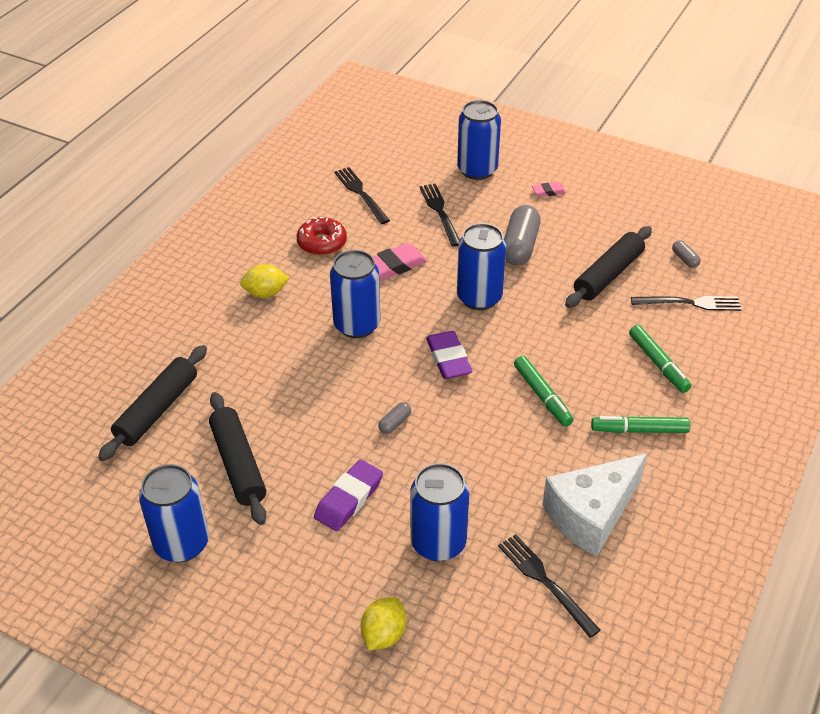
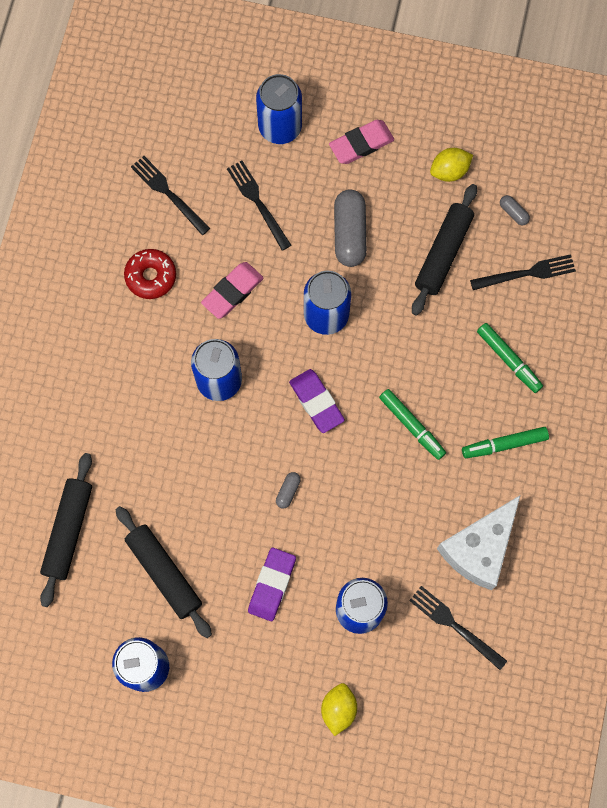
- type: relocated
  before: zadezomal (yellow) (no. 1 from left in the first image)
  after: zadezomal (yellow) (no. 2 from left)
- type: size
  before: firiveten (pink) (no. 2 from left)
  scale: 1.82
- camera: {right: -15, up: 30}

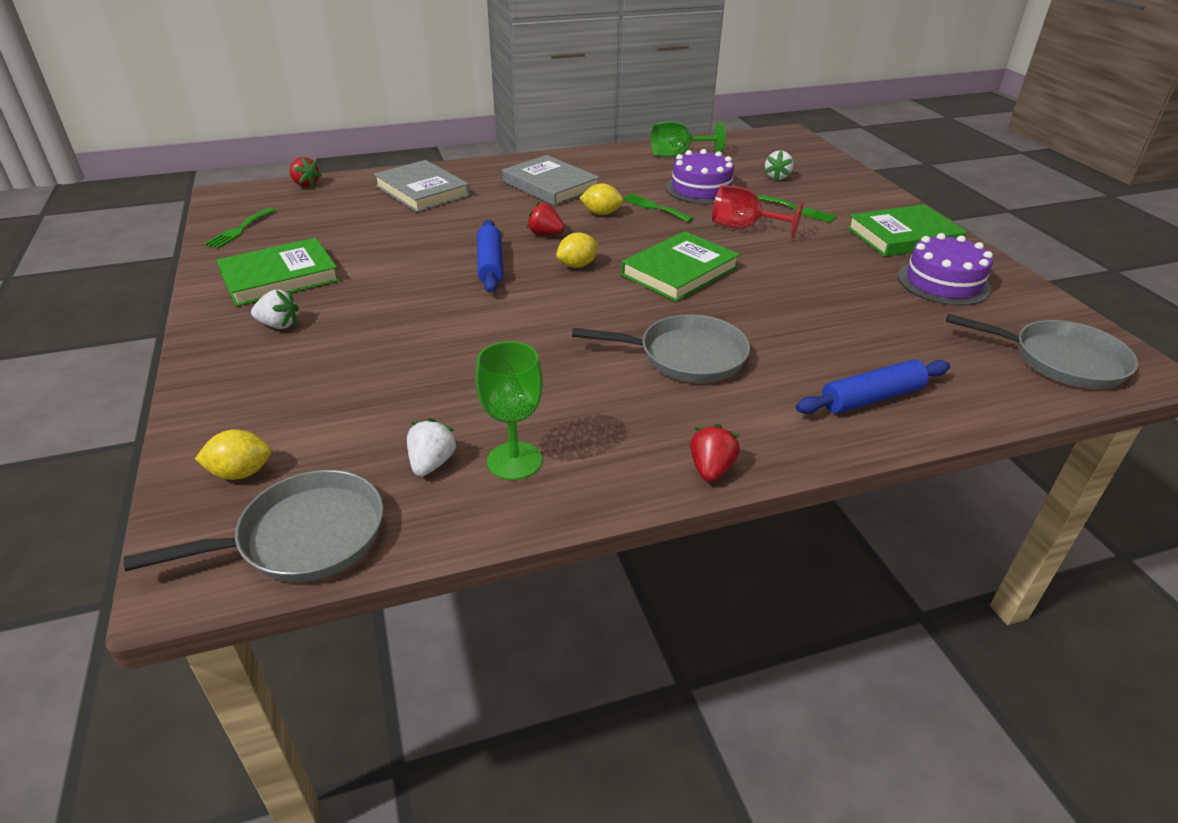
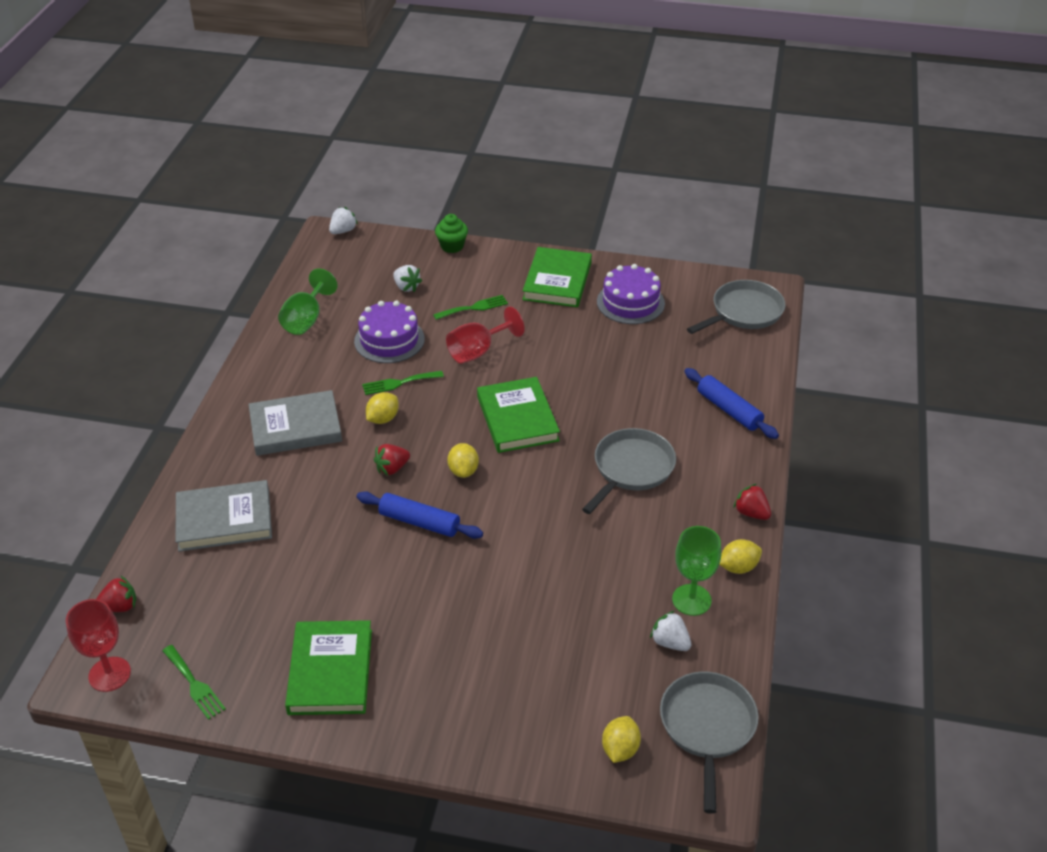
- type: relocated
  before: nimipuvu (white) (no. 1 from left)
- type: spun
  before: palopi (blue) (no. 2 from left)
  turn: -45
- type: appeared
  after: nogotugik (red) (no. 1 from left)
- type: appeared
  after: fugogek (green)
- type: appeared
  after: zadezomal (yellow) (no. 4 from left)
- camera: {right: -60, up: 5}

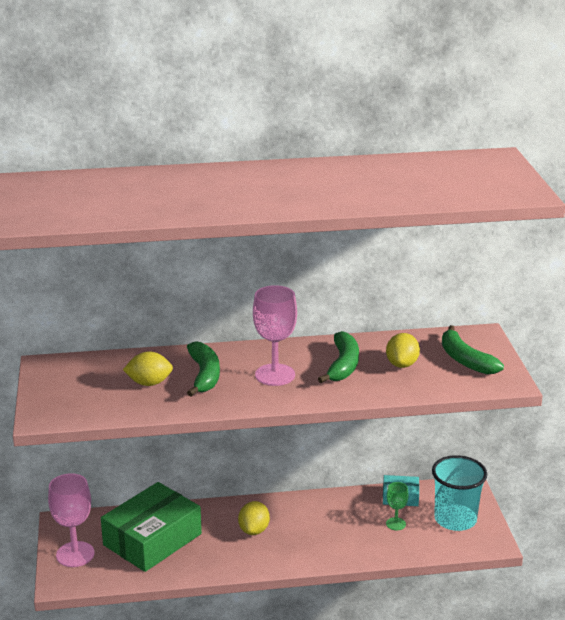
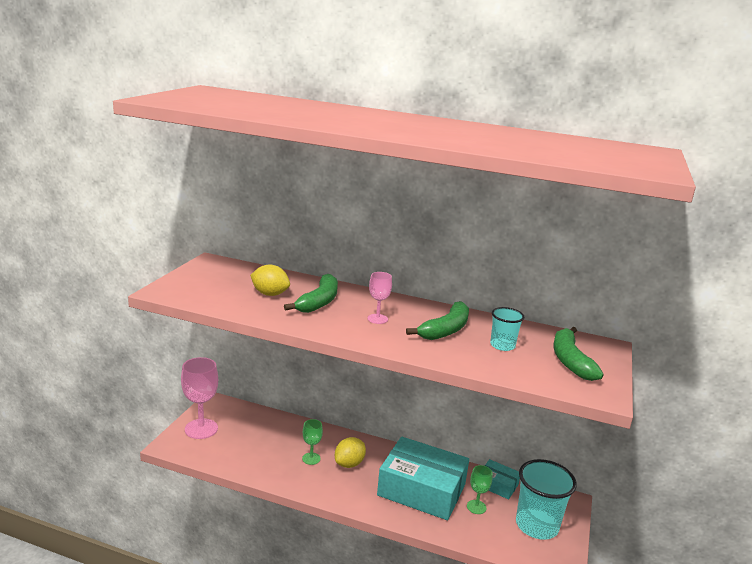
- type: missing
  before: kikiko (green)
- type: size
  before: nogotugik (pink) (no. 2 from left)
  scale: 0.54
- type: exchanged
  before: zadezomal (yellow) (no. 3 from left)
  after: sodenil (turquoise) (no. 1 from left)
- type: appeared
  after: nogotugik (green) (no. 1 from left)
- type: appeared
  after: kikiko (turquoise) (no. 1 from left)
- camera: {right: 25, up: -5}

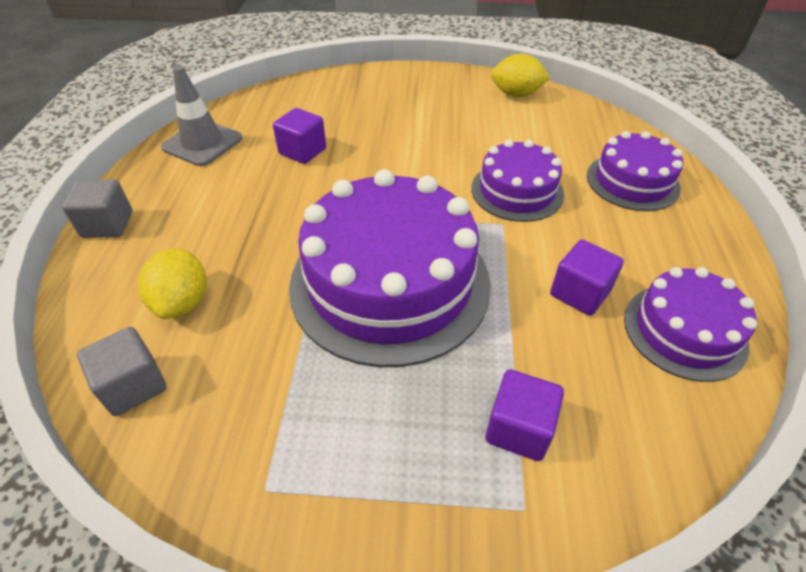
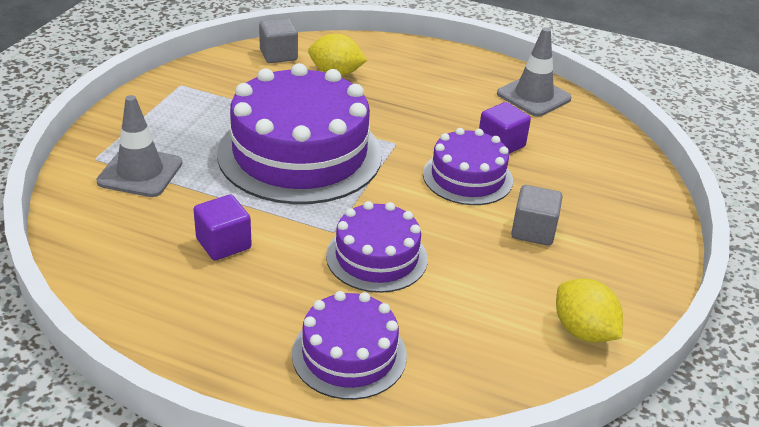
- type: relocated
  before: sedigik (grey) (no. 1 from left in the first image)
  after: sedigik (grey) (no. 2 from left)
- type: exchanged
  before: sedigik (purple) (no. 2 from left)
  after: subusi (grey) (no. 1 from left)
- type: spun
  before: zadezomal (yellow) (no. 2 from left)
  turn: -60
- type: relocated
  before: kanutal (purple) (no. 4 from left)
- camera: {right: 105, up: -10}

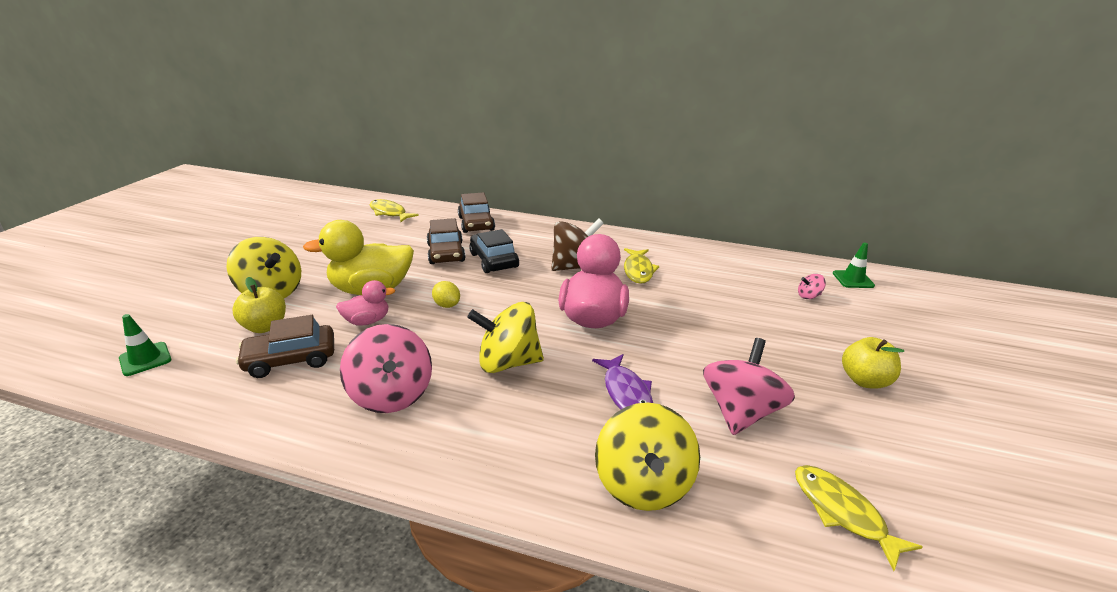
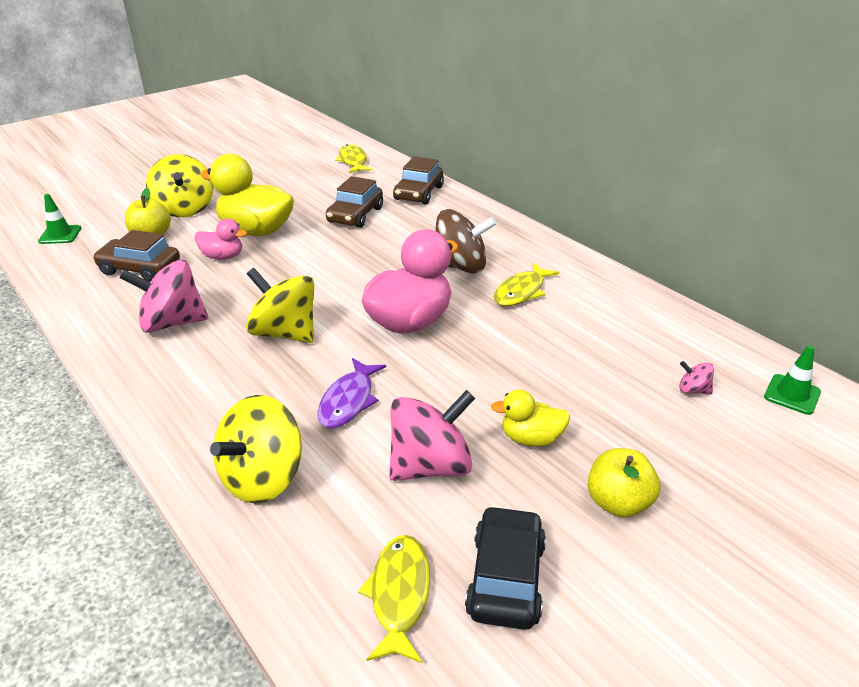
- type: spun
  before: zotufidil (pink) (no. 1 from left)
  turn: 75
- type: missing
  before: zadezomal (yellow)
- type: relocated
  before: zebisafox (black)
- type: appeared
  after: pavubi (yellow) (no. 2 from left)
- camera: {right: 35, up: 5}

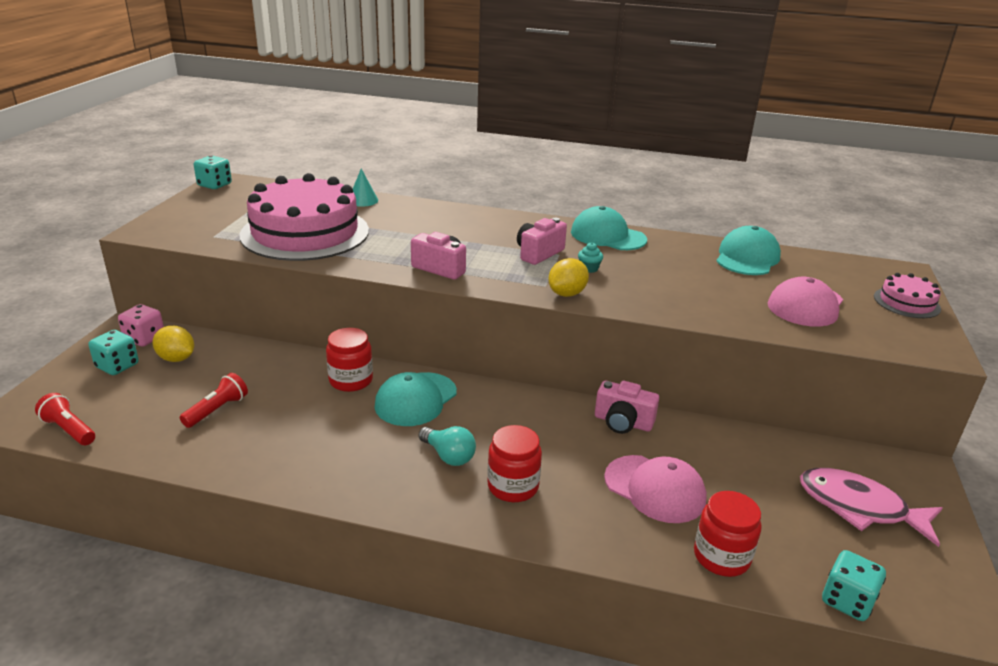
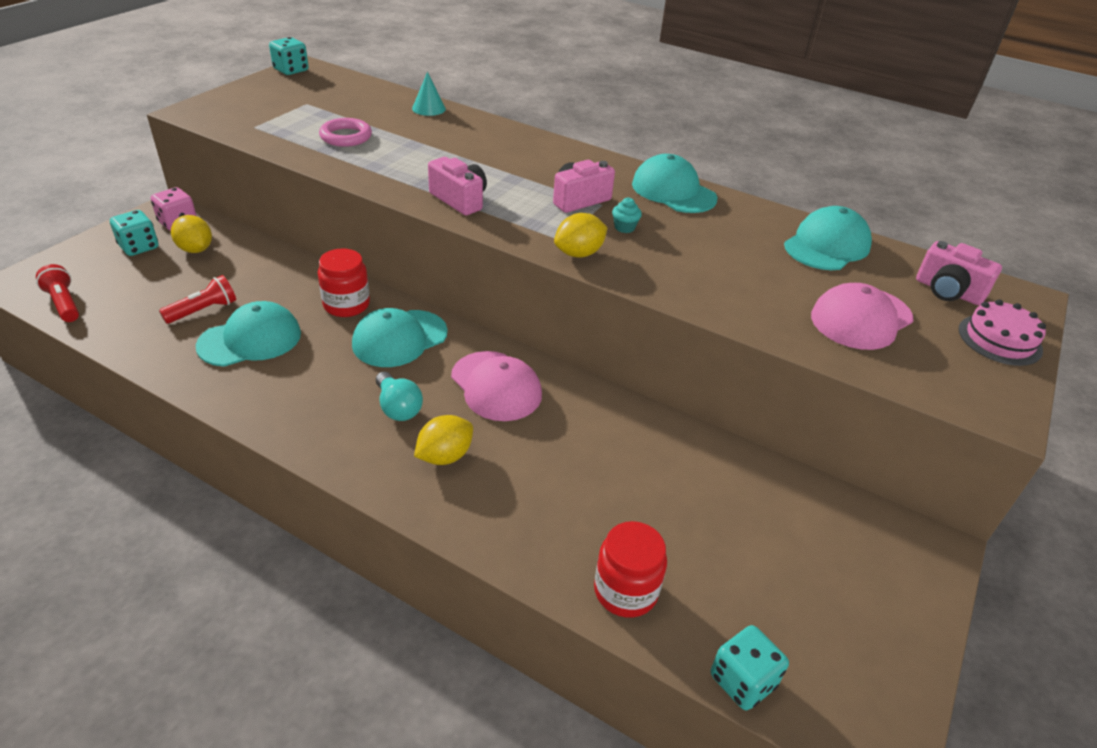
- type: exchanged
  before: kanutal (pink) (no. 1 from left)
  after: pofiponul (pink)
- type: exchanged
  before: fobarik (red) (no. 2 from left)
  after: zadezomal (yellow) (no. 2 from left)
- type: relocated
  before: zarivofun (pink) (no. 3 from left)
- type: relocated
  before: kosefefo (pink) (no. 1 from left)
- type: missing
  before: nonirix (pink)
- type: appeared
  after: kosefefo (turquoise) (no. 1 from left)
- camera: {right: 15, up: 10}

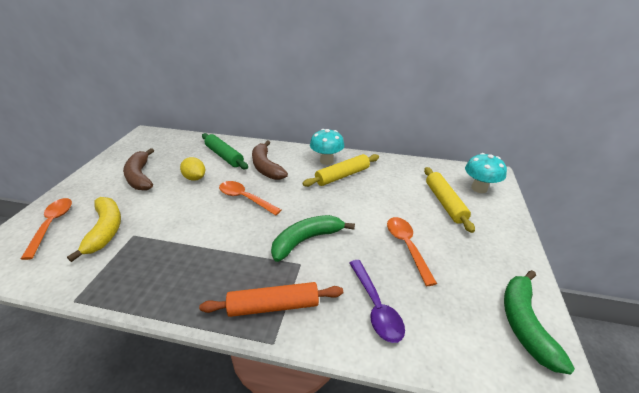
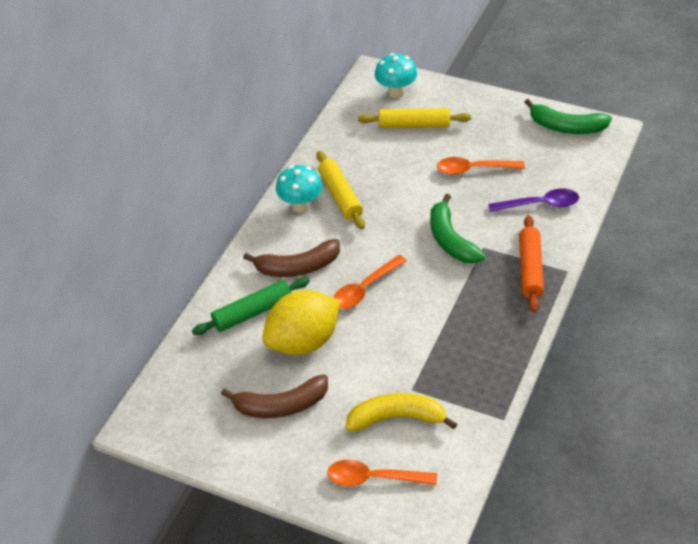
- type: size
  before: zadezomal (yellow)
  scale: 1.93
- camera: {right: -75, up: 10}

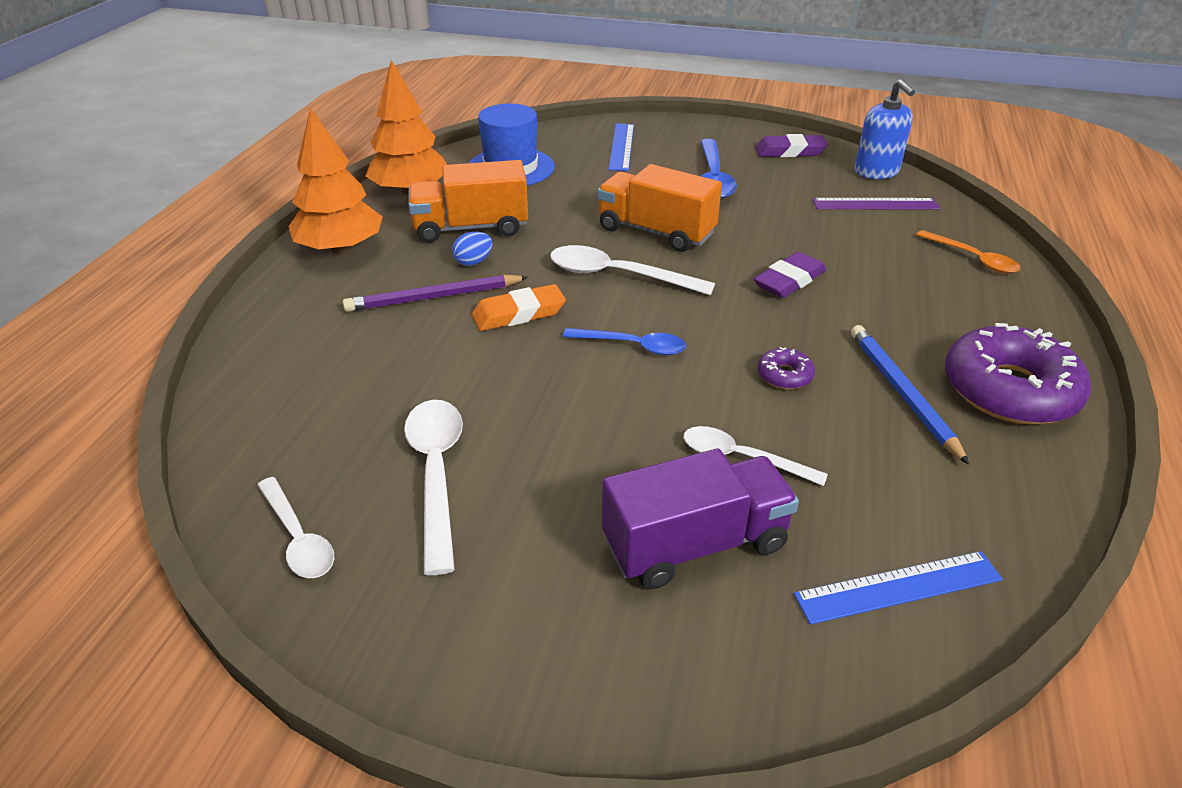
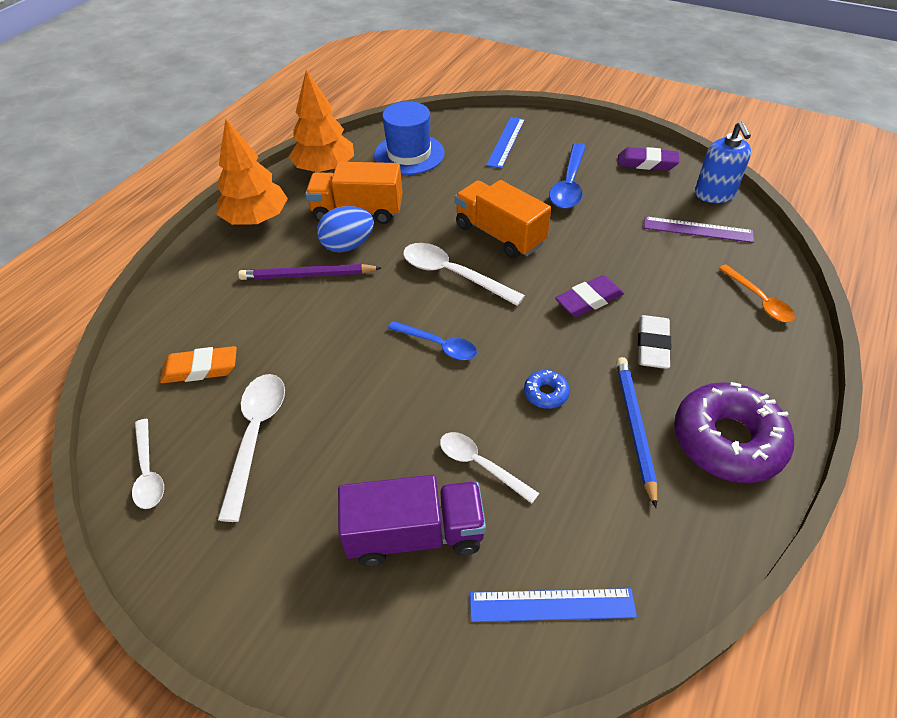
- type: size
  before: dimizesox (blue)
  scale: 1.71
- type: relocated
  before: firiveten (orange)
- type: colour
  before: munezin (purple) (no. 1 from left)
  after: munezin (blue)
- type: appeared
  after: firiveten (white)
- camera: {right: 15, up: 10}

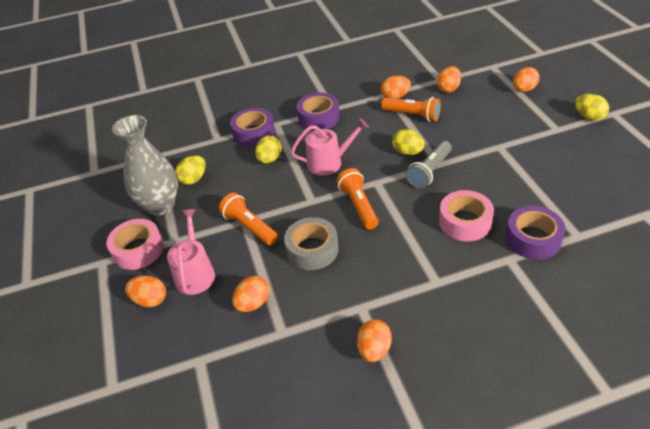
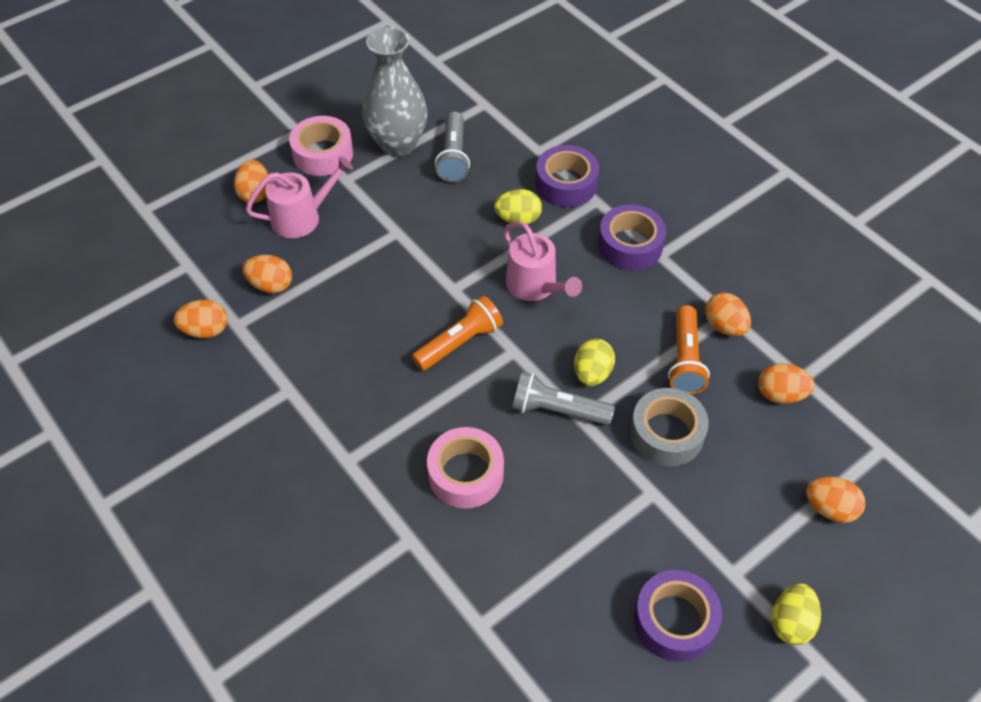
- type: exchanged
  before: dimizesox (yellow) (no. 1 from left)
  after: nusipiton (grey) (no. 1 from left)
- type: missing
  before: nusipiton (orange) (no. 1 from left)
- type: relocated
  before: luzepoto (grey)
- type: relocated
  before: dimizesox (orange) (no. 3 from left in the first image)
  after: dimizesox (orange) (no. 1 from left)
- type: relocated
  before: luzepoto (purple) (no. 3 from left)
- camera: {right: 65, up: 10}

